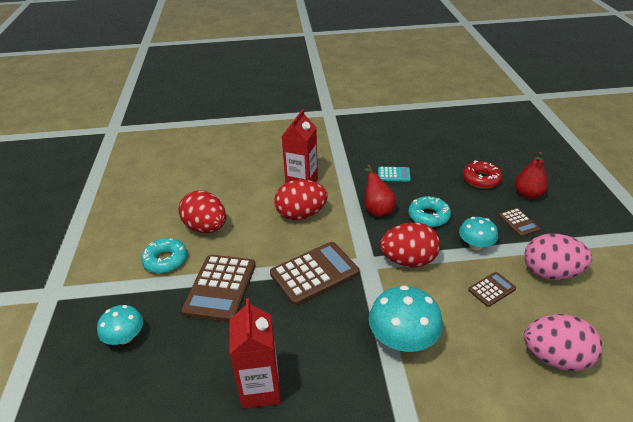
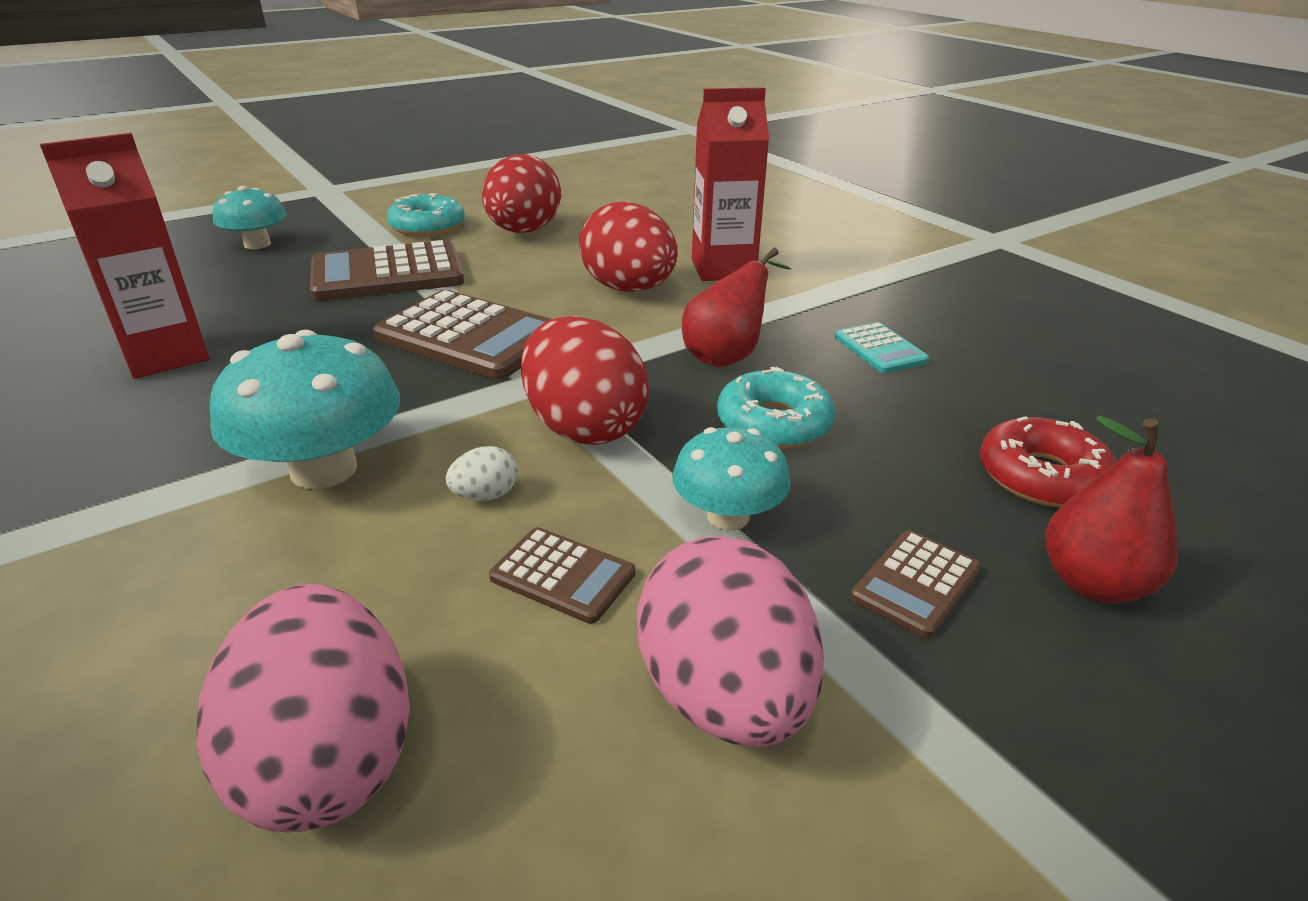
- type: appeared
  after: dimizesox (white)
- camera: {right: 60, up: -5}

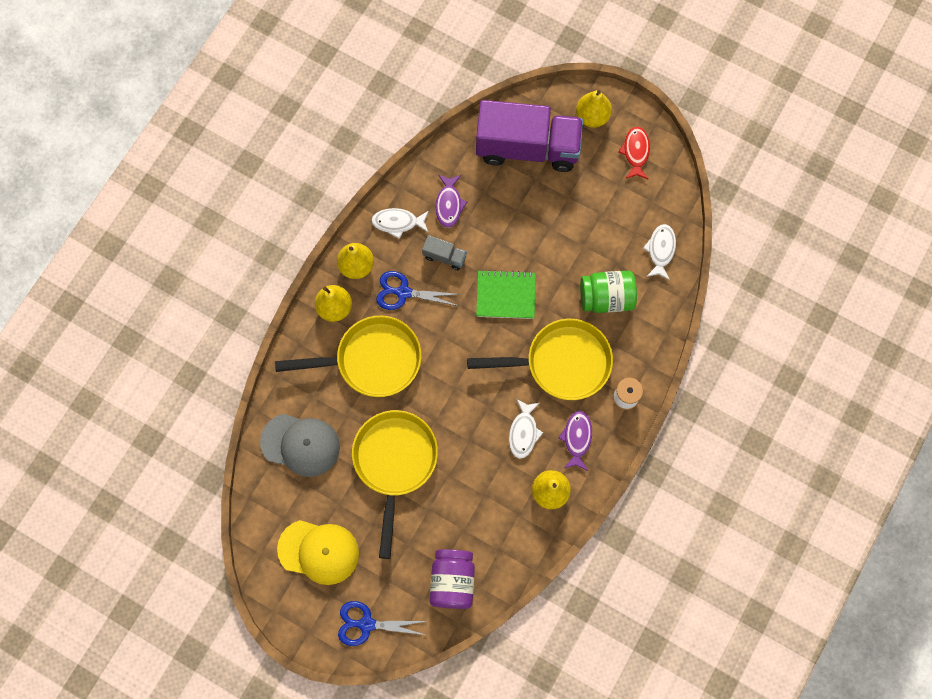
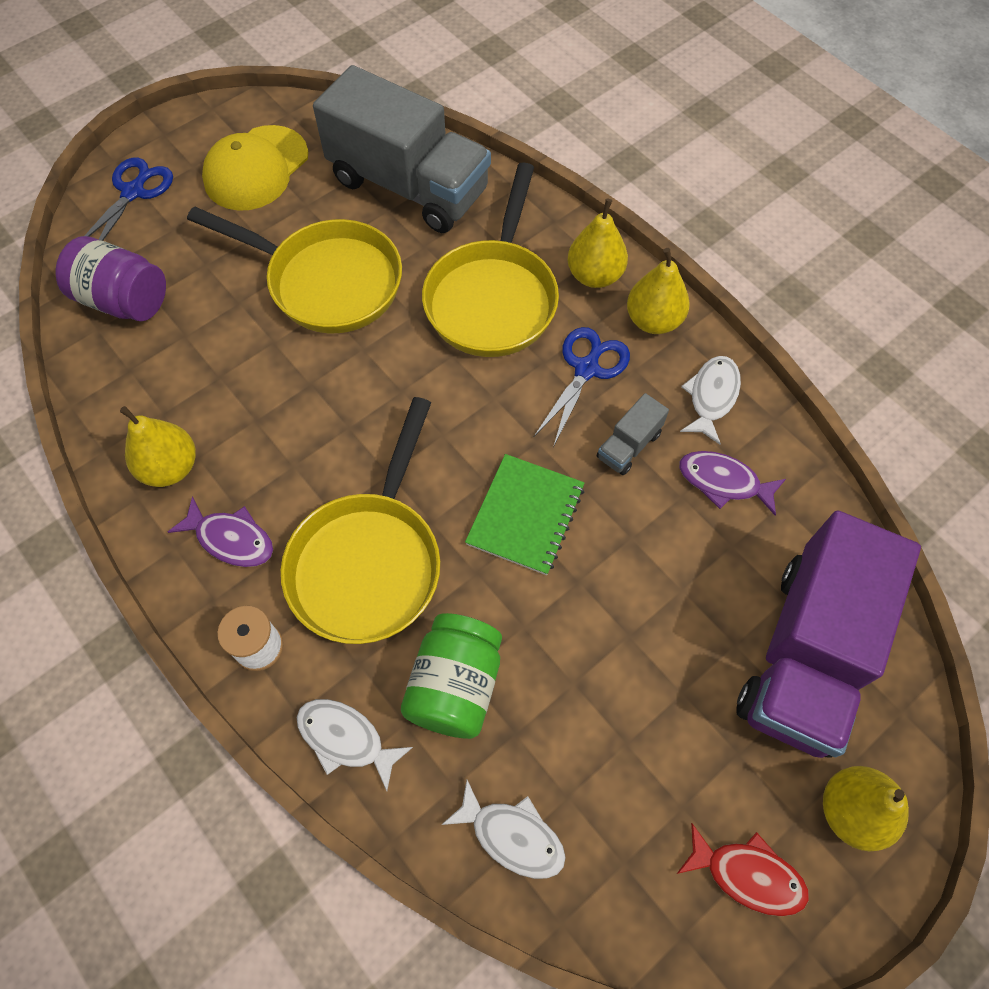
- type: exchanged
  before: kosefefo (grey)
  after: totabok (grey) (no. 1 from left)
- type: relocated
  before: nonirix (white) (no. 2 from left in the first image)
  after: nonirix (white) (no. 1 from left)
- camera: {right: 110, up: -10}

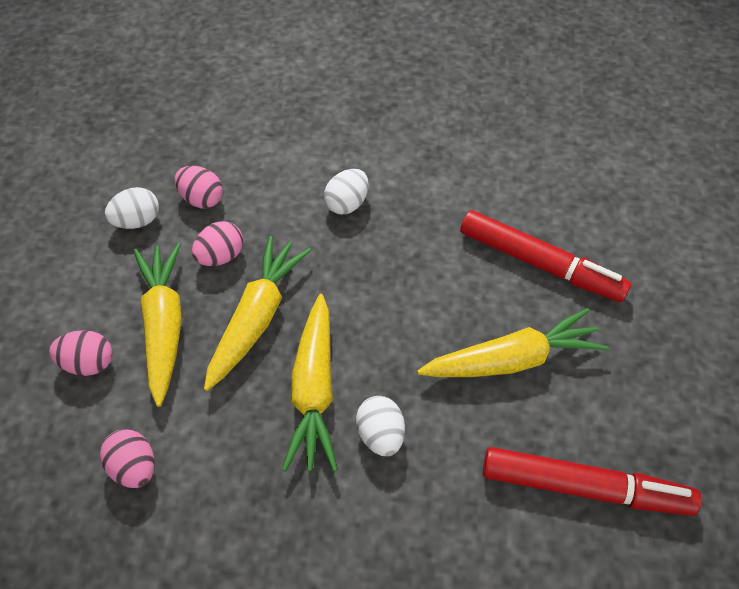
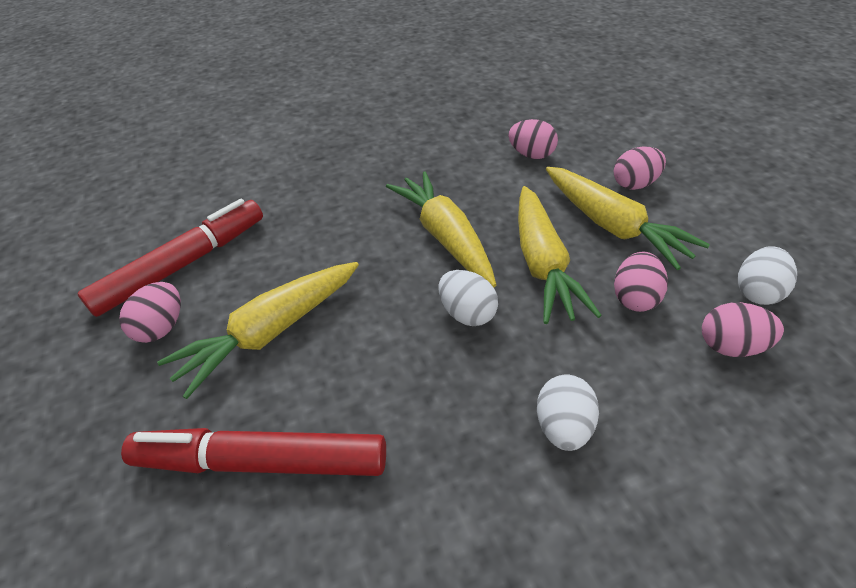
- type: relocated
  before: dimizesox (white) (no. 3 from left in the first image)
  after: dimizesox (white) (no. 1 from left)
- type: spun
  before: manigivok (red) (no. 2 from left in the first image)
  turn: 150
- type: appeared
  after: dimizesox (pink) (no. 1 from left)
- camera: {right: 155, up: -10}

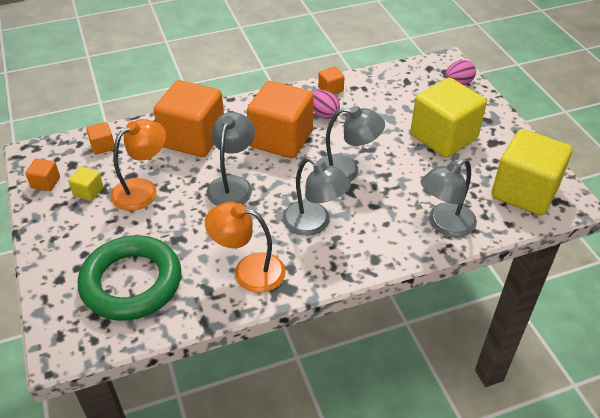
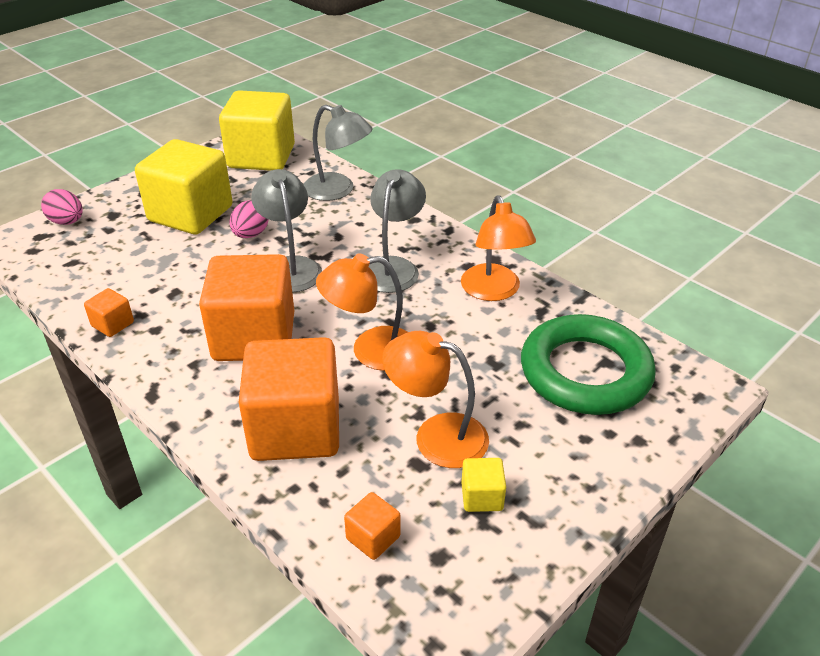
- type: missing
  before: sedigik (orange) (no. 1 from left)
- type: colour
  before: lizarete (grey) (no. 1 from left)
  after: lizarete (orange) (no. 1 from left)
- type: relocated
  before: dimizesox (pink) (no. 1 from left in the first image)
  after: dimizesox (pink) (no. 2 from left)
- camera: {right: -115, up: -5}

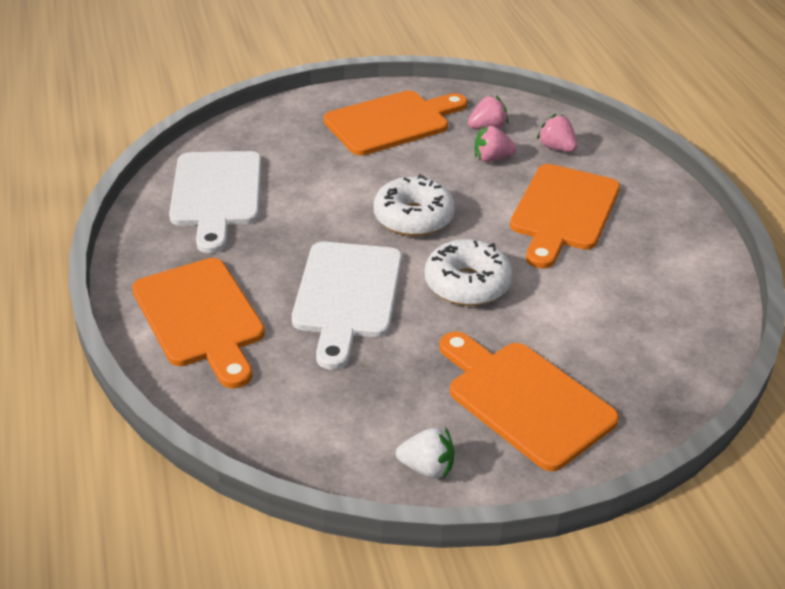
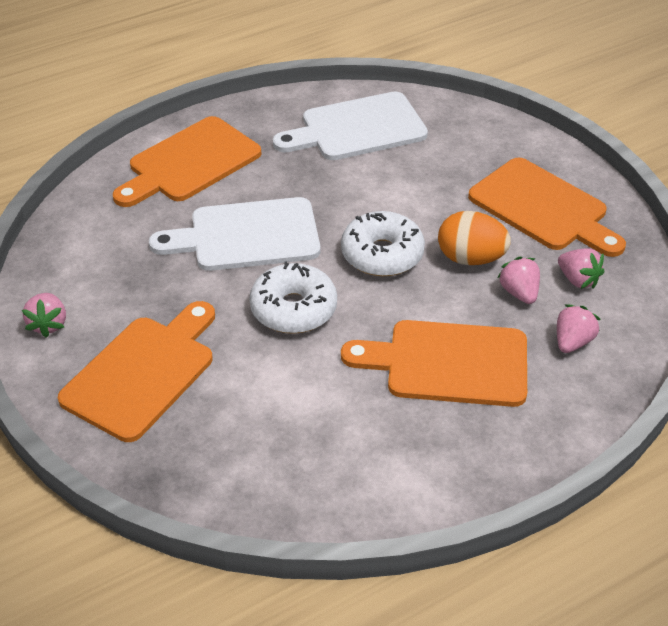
- type: colour
  before: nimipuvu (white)
  after: nimipuvu (pink) (no. 1 from left)
- type: appeared
  after: dimizesox (orange)
- camera: {right: 75, up: 5}

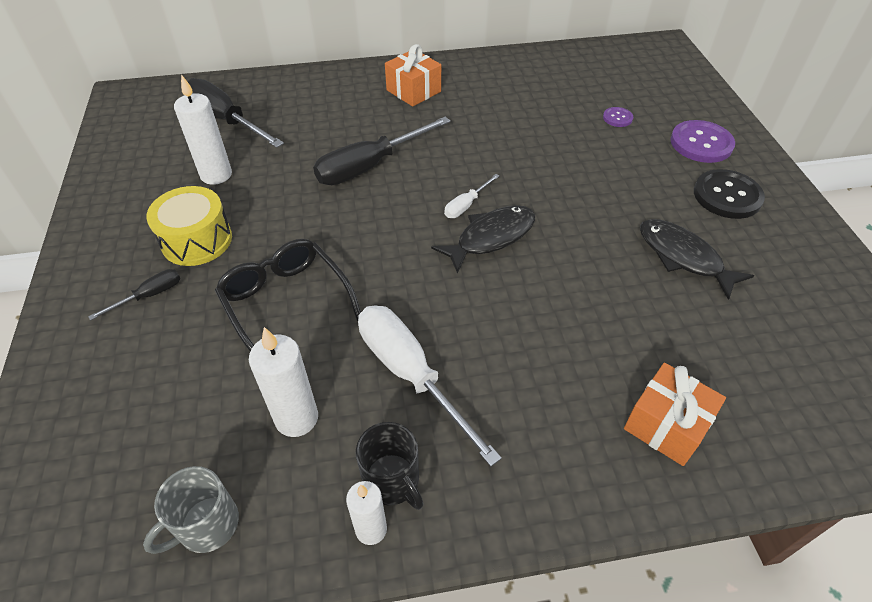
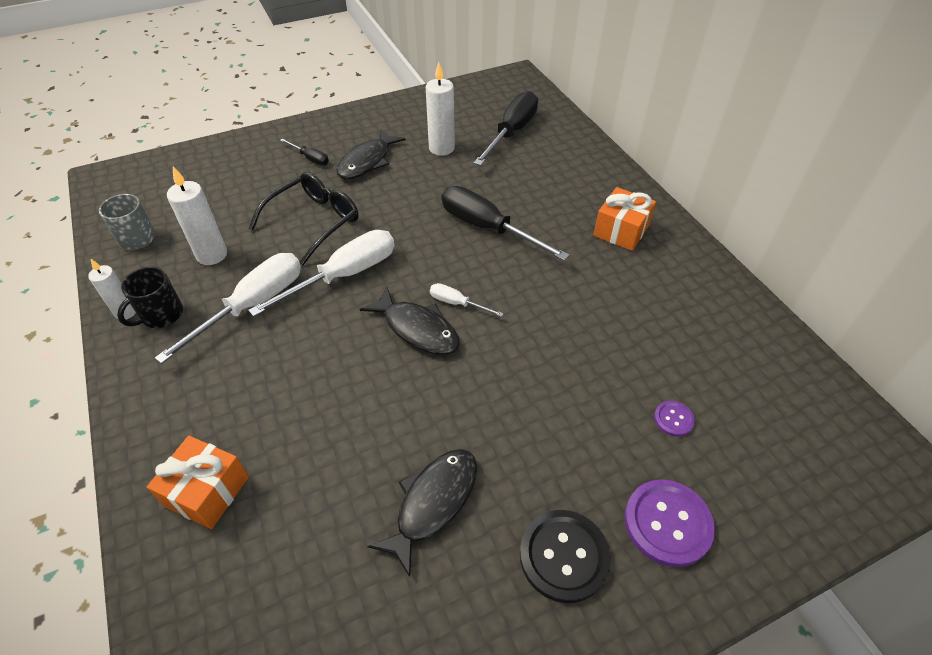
- type: exchanged
  before: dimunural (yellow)
  after: nonirix (black) (no. 1 from left)
- type: appeared
  after: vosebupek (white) (no. 2 from left)
- camera: {right: 75, up: 0}

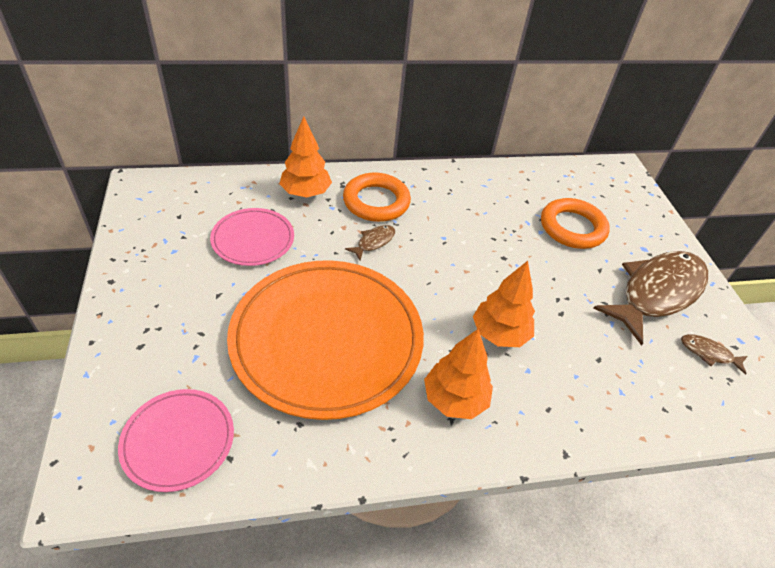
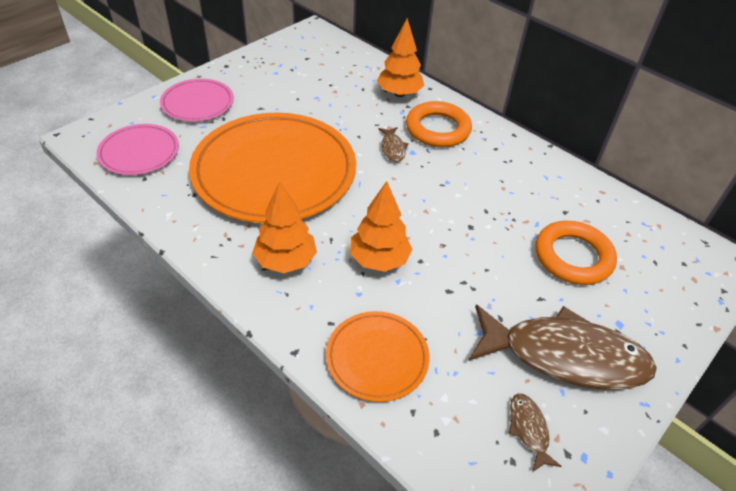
- type: relocated
  before: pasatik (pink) (no. 2 from left)
- type: spun
  before: nonirix (brown) (no. 1 from left)
  turn: 75
- type: appeared
  after: pasatik (orange) (no. 2 from left)
- camera: {right: 55, up: 0}

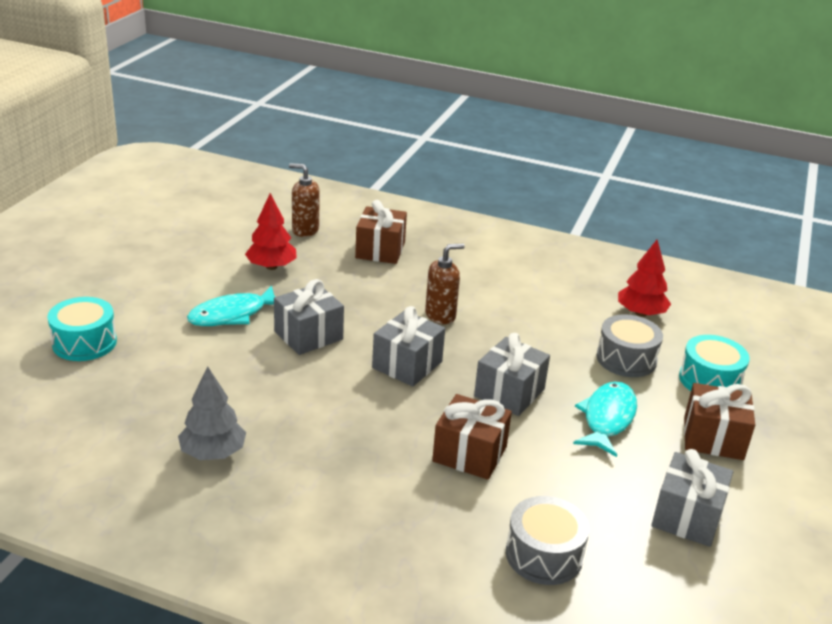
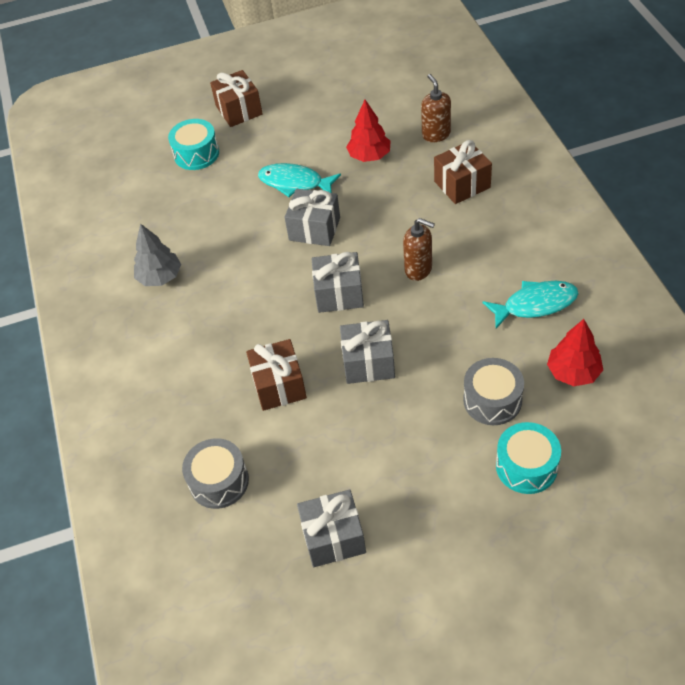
- type: relocated
  before: nonirix (turquoise) (no. 2 from left)
- type: relocated
  before: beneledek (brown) (no. 3 from left in the first image)
  after: beneledek (brown) (no. 1 from left)
- camera: {right: 60, up: 20}

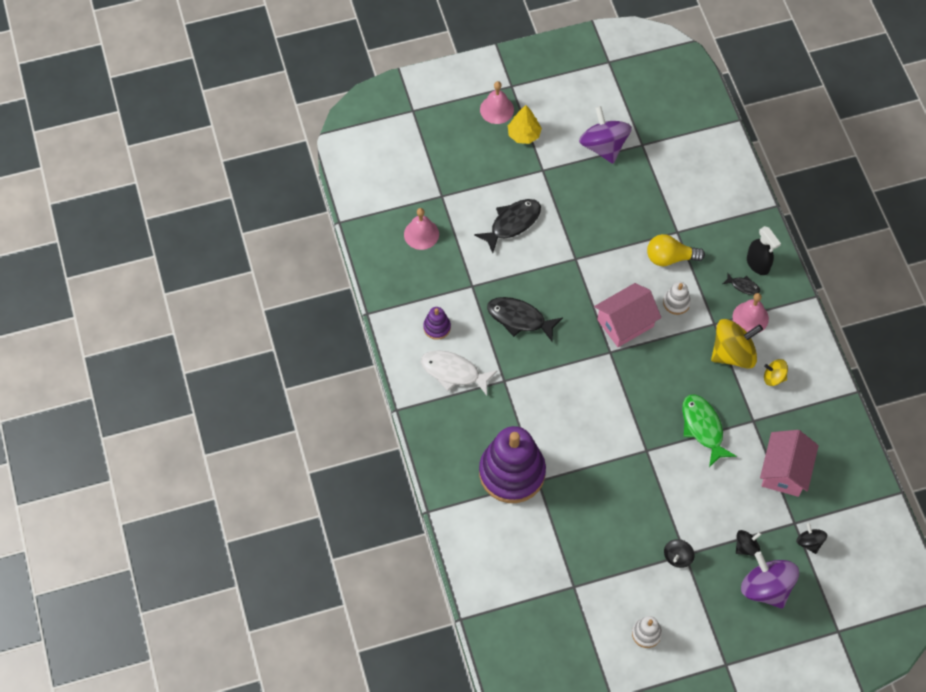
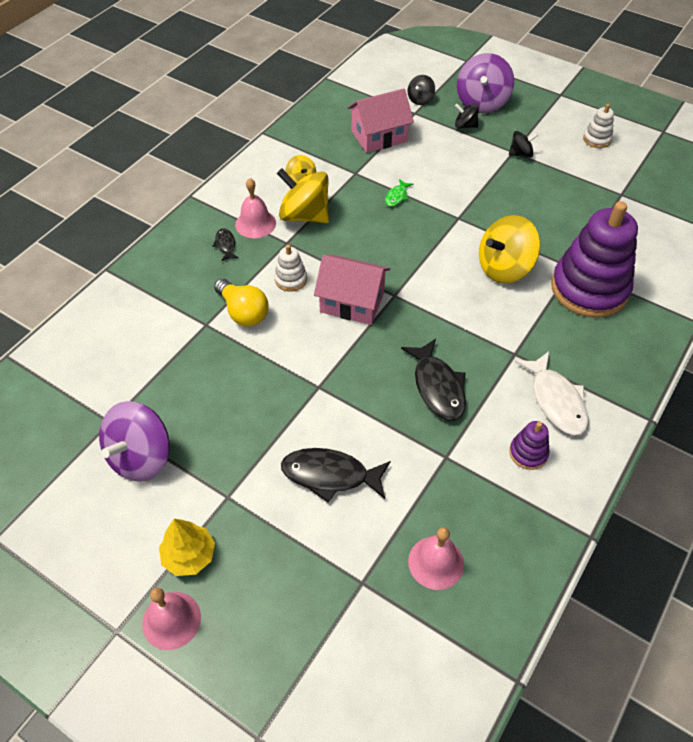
- type: size
  before: nonirix (green)
  scale: 0.5
- type: missing
  before: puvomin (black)
- type: appeared
  after: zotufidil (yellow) (no. 3 from left)
- camera: {right: -130, up: -10}

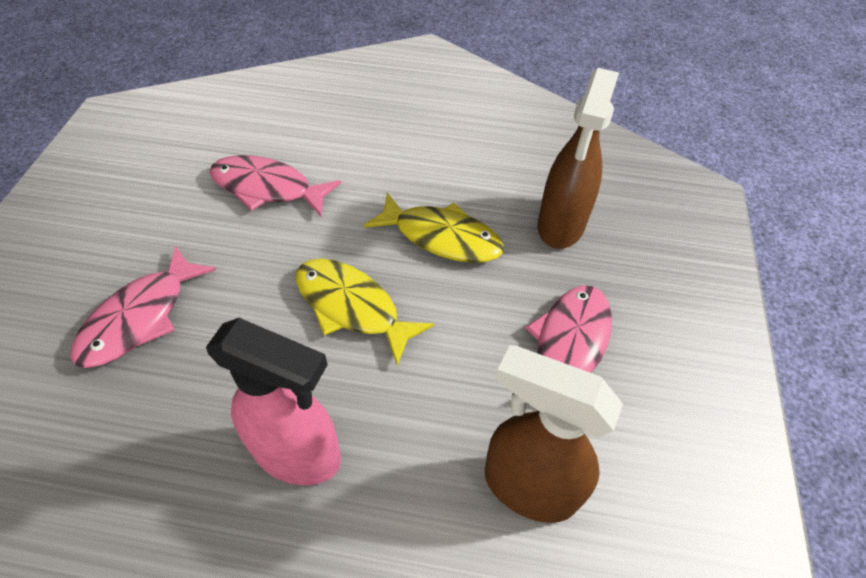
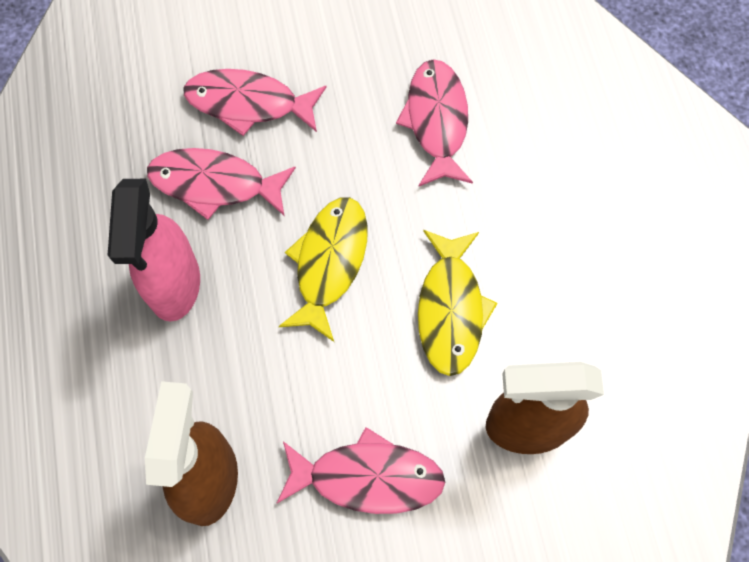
- type: appeared
  after: nonirix (pink) (no. 1 from left)
- camera: {right: 70, up: 15}

